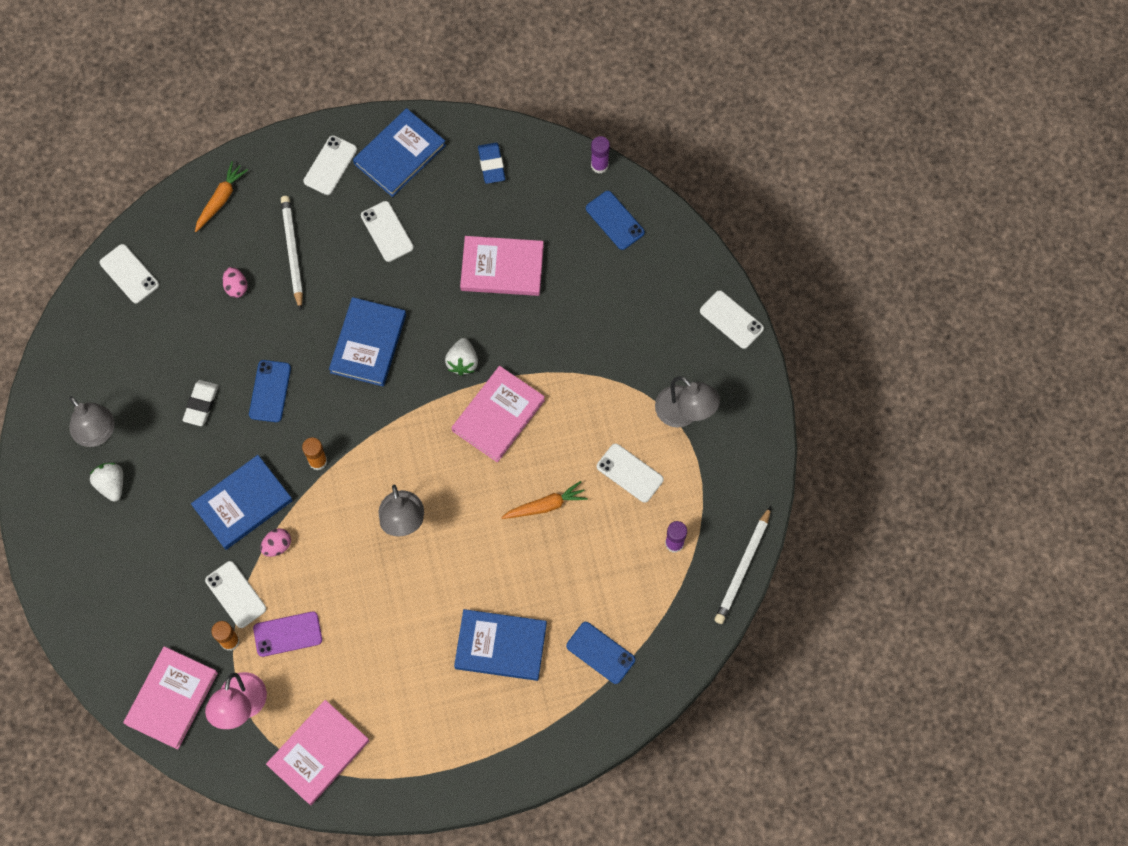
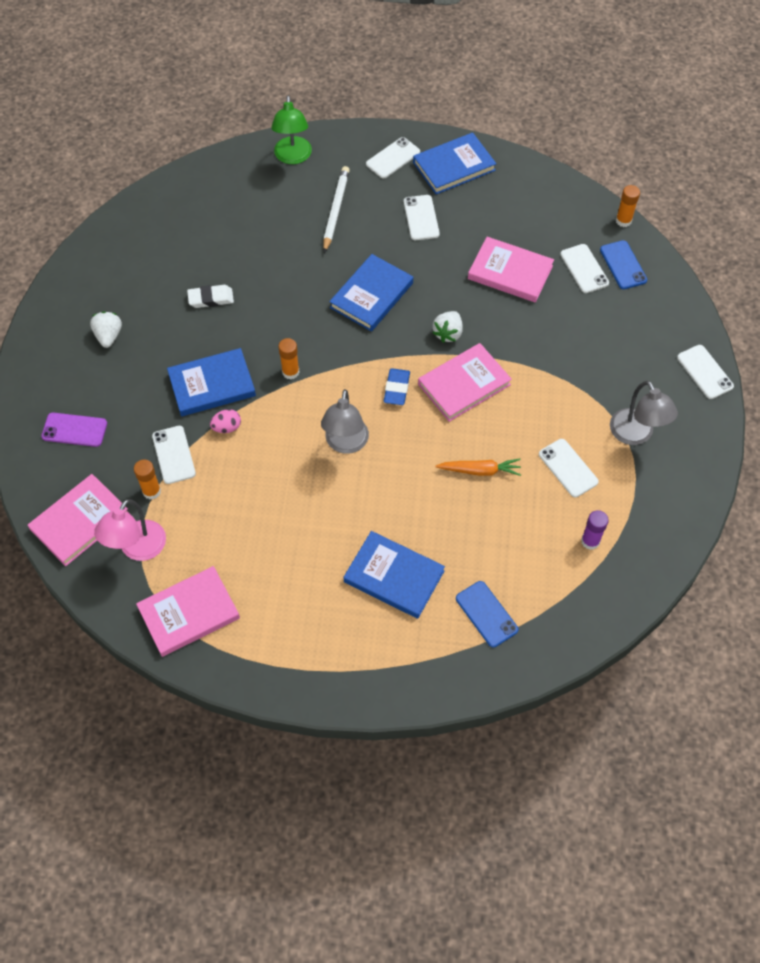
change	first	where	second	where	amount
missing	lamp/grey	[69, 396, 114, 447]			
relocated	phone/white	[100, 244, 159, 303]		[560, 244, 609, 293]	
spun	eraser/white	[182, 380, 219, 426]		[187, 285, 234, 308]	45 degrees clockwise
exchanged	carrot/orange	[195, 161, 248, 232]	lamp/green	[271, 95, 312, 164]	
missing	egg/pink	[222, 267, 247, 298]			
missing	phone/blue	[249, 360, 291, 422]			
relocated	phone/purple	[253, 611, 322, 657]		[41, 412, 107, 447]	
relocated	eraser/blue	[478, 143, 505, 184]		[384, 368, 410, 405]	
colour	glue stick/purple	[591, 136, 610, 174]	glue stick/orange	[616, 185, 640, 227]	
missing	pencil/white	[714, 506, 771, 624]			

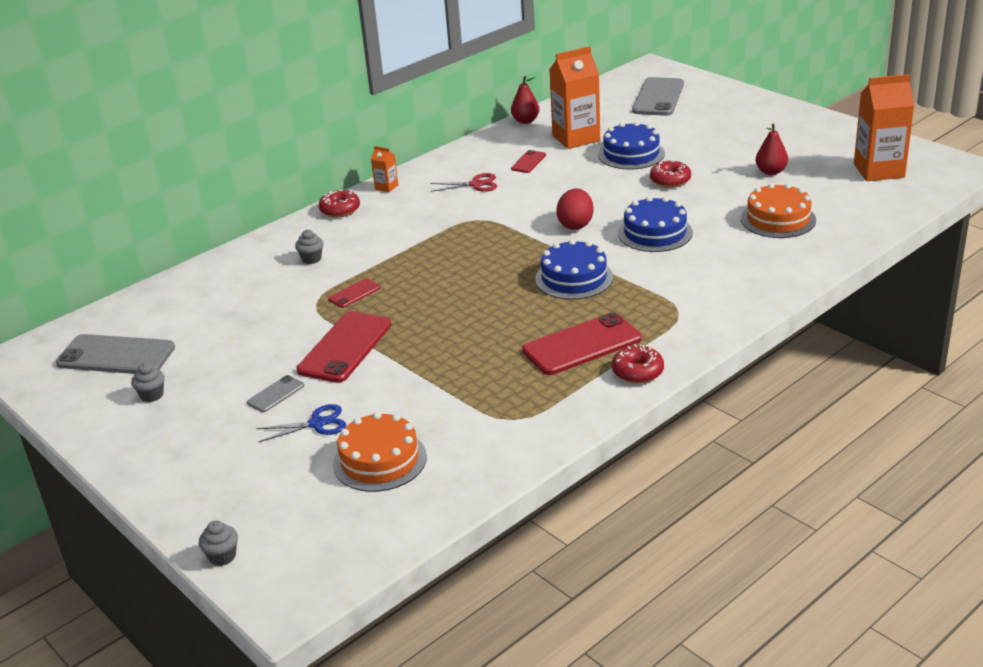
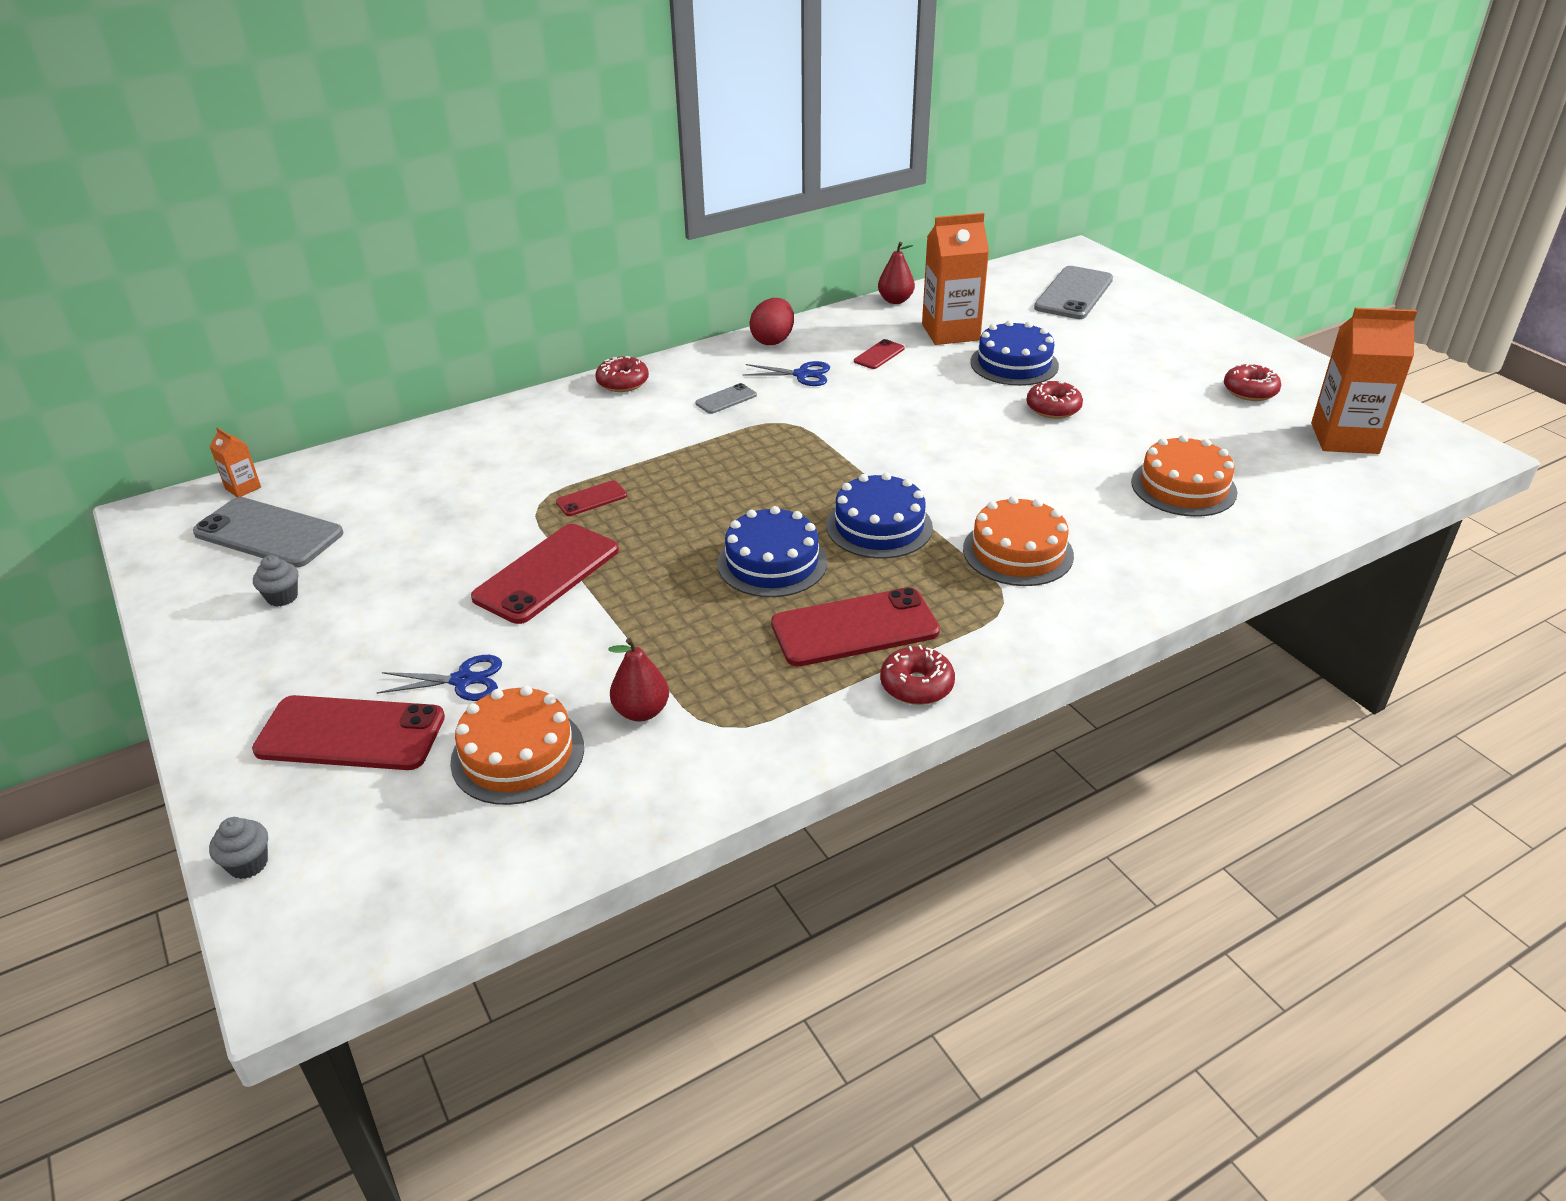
change	first	where	second	where	amount
relocated	phone/grey	[247, 375, 304, 412]		[695, 383, 757, 414]	
missing	cupcake/grey	[295, 230, 324, 264]			
relocated	carton/orange	[371, 146, 398, 192]		[210, 427, 261, 497]	
colour	scissors/red	[430, 173, 497, 192]	scissors/blue	[742, 361, 830, 386]	
relocated	egg/red	[556, 188, 594, 230]		[749, 298, 794, 345]	
relocated	cake/blue	[618, 196, 693, 252]		[717, 506, 827, 597]	
relocated	pear/red	[756, 123, 788, 175]		[608, 638, 669, 721]	
appeared			phone/red	[252, 695, 445, 770]	
appeared			cake/orange	[963, 496, 1074, 586]	
appeared			donut/red	[1224, 364, 1281, 401]	

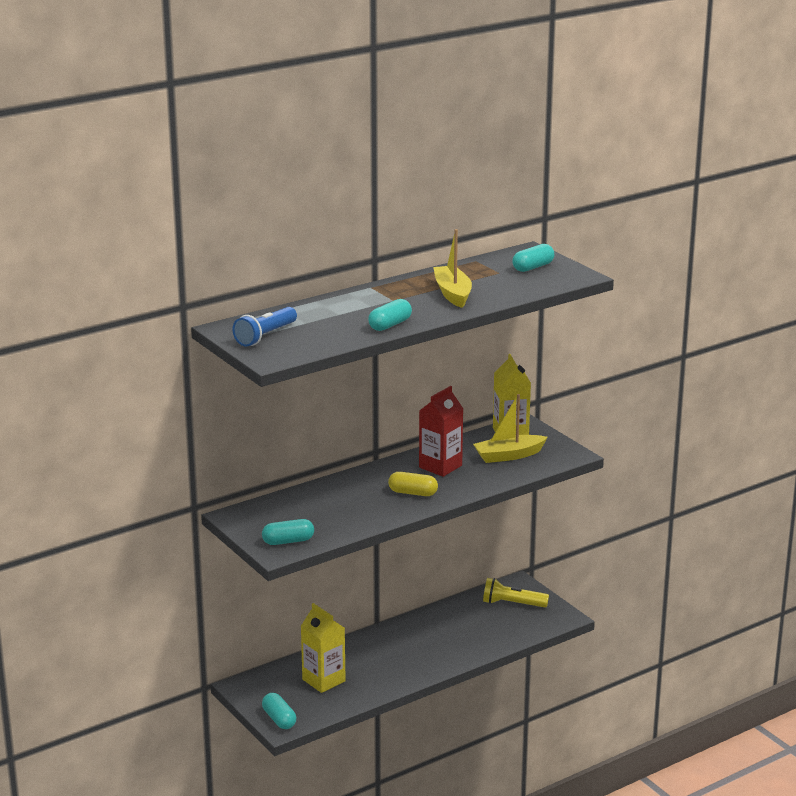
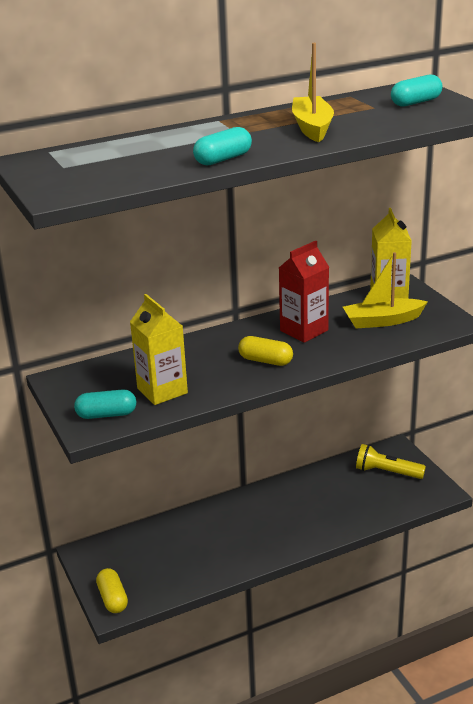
change	first	where	second	where	amount
missing	flashlight/blue	[232, 307, 297, 347]			
colour	capsule/turquoise	[262, 693, 296, 729]	capsule/yellow	[96, 568, 128, 613]	
relocated	carton/yellow	[301, 603, 346, 693]		[130, 294, 188, 405]	

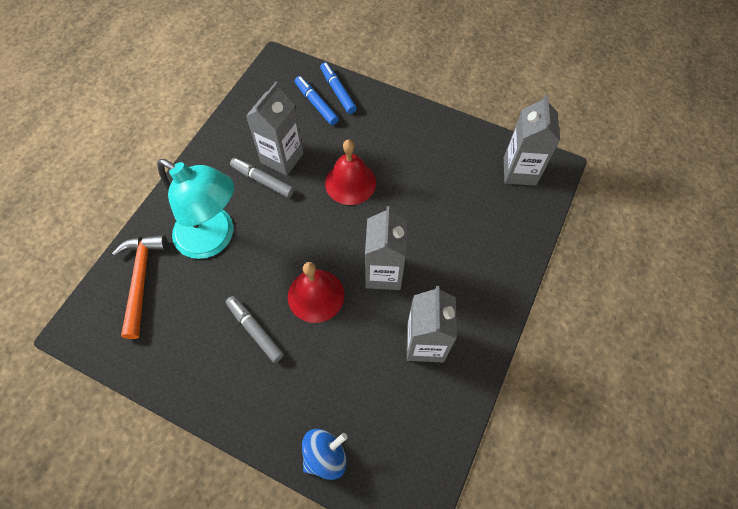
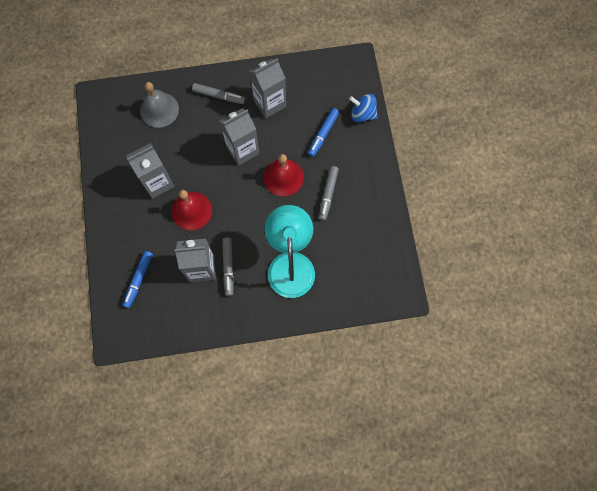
change	first	where	second	where	amount
missing	hammer/orange	[112, 235, 167, 339]			
relocated	marker/blue	[320, 62, 357, 114]		[308, 108, 339, 157]	
relocated	carton/grey	[504, 94, 560, 186]		[126, 143, 174, 199]	
appeared			bell/grey	[140, 82, 179, 128]	
appeared			marker/grey	[192, 83, 246, 104]	

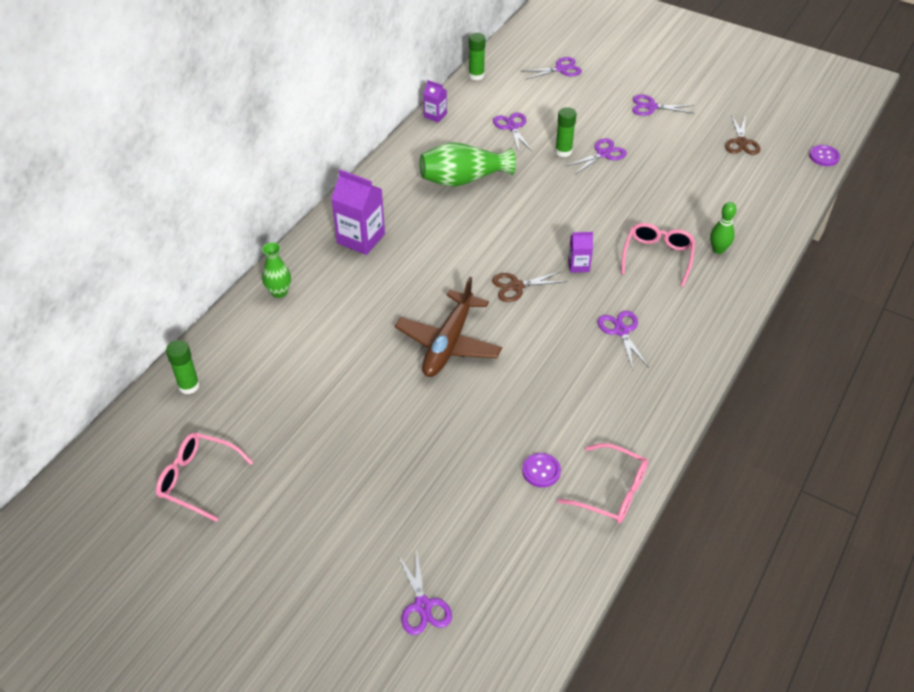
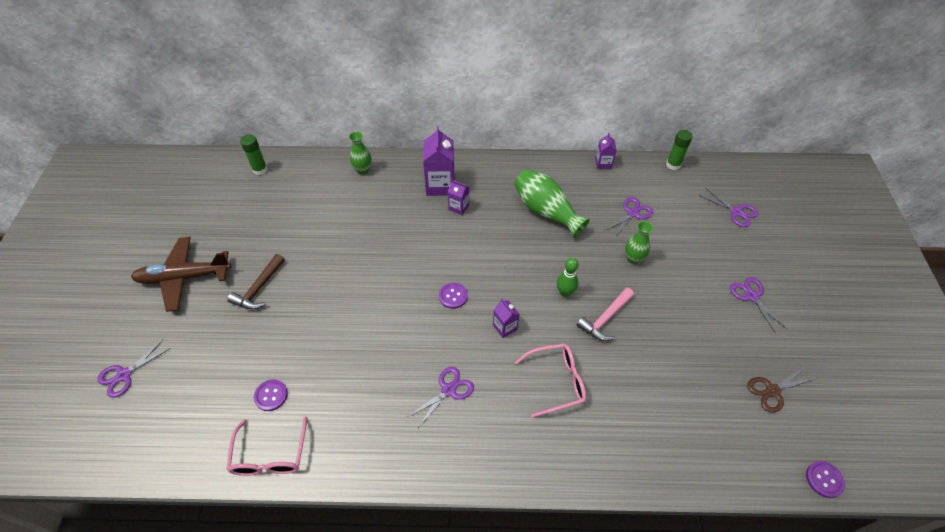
change	first	where	second	where	amount
missing	glasses/pink	[156, 433, 253, 522]			
relocated	plane/brown	[395, 277, 502, 377]		[131, 237, 231, 312]	
exchanged	scissors/brown	[492, 271, 567, 302]	button/purple	[439, 283, 468, 309]	
exchanged	glue stick/green	[555, 107, 577, 157]	vase/green	[625, 221, 653, 264]	
missing	scissors/purple	[566, 138, 627, 174]			
relocated	bowling pin/green	[710, 202, 737, 254]		[557, 258, 578, 297]	
appeared			hammer/brown	[227, 254, 285, 309]	
appeared			carton/purple	[448, 180, 469, 215]	
appeared			hammer/pink	[576, 288, 634, 341]	

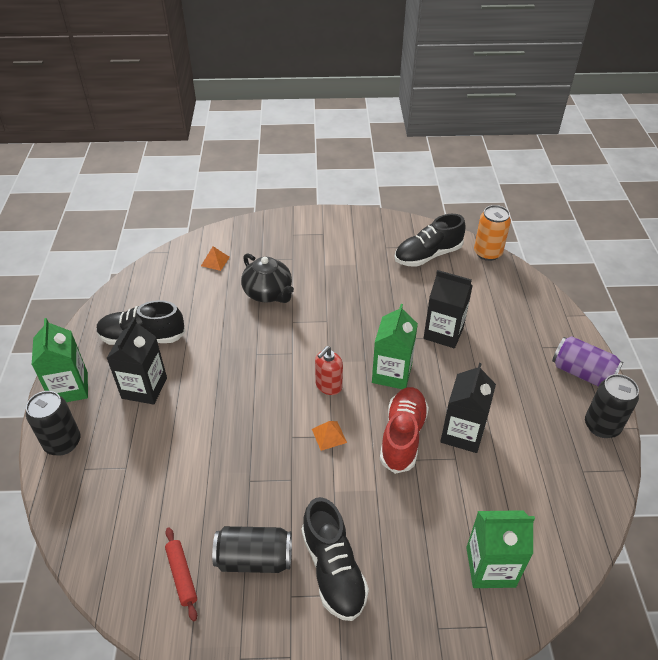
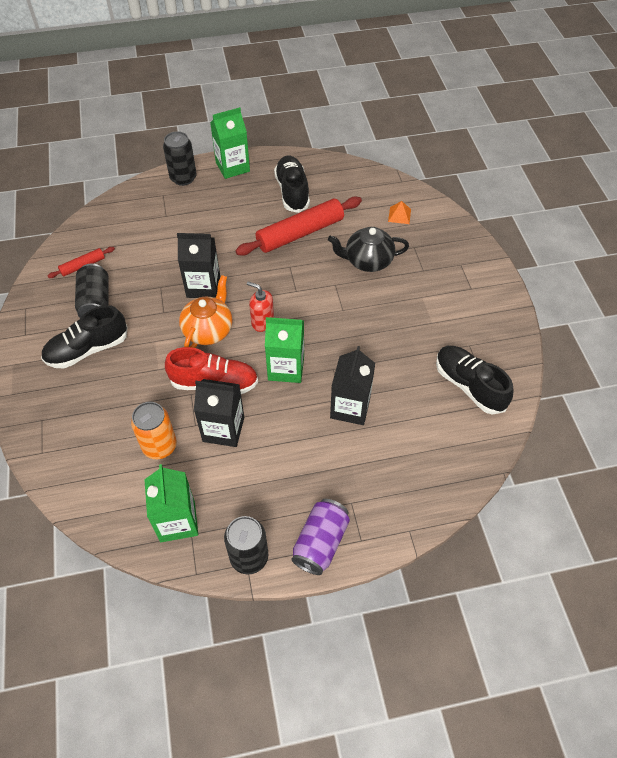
change	first	where	second	where	amount
relocated	carton/black	[107, 318, 167, 404]		[177, 233, 220, 298]	
spun	teapot/black	[241, 253, 294, 303]		[328, 227, 409, 272]	45 degrees clockwise
exchanged	pyramid/orange	[312, 421, 347, 451]	teapot/orange	[179, 275, 232, 348]	
relocated	carton/green	[466, 510, 535, 588]		[144, 464, 198, 542]	
relocated	can/orange	[474, 205, 511, 261]		[131, 402, 177, 459]	
appeared			rolling pin/red	[236, 197, 362, 256]	

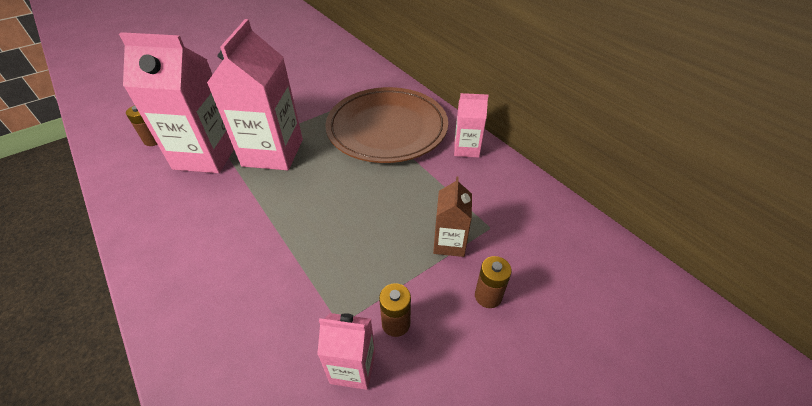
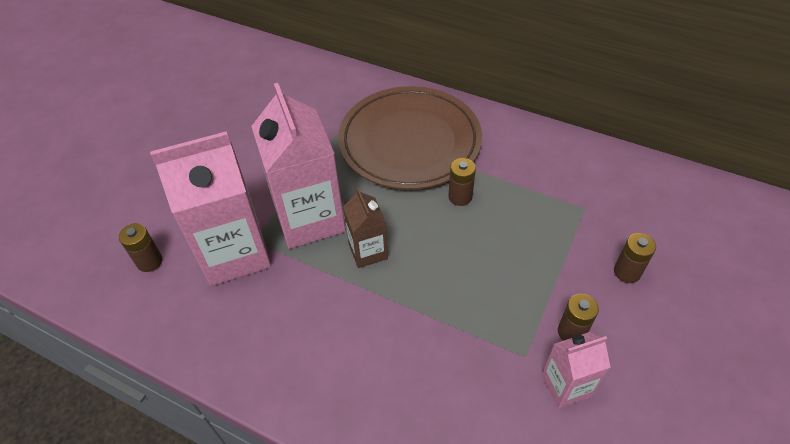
change	first	where	second	where	amount
relocated	carton/brown	[433, 176, 472, 257]		[343, 187, 388, 268]	
missing	carton/pink	[454, 93, 489, 158]			
appeared			battery/brown	[448, 158, 476, 206]	

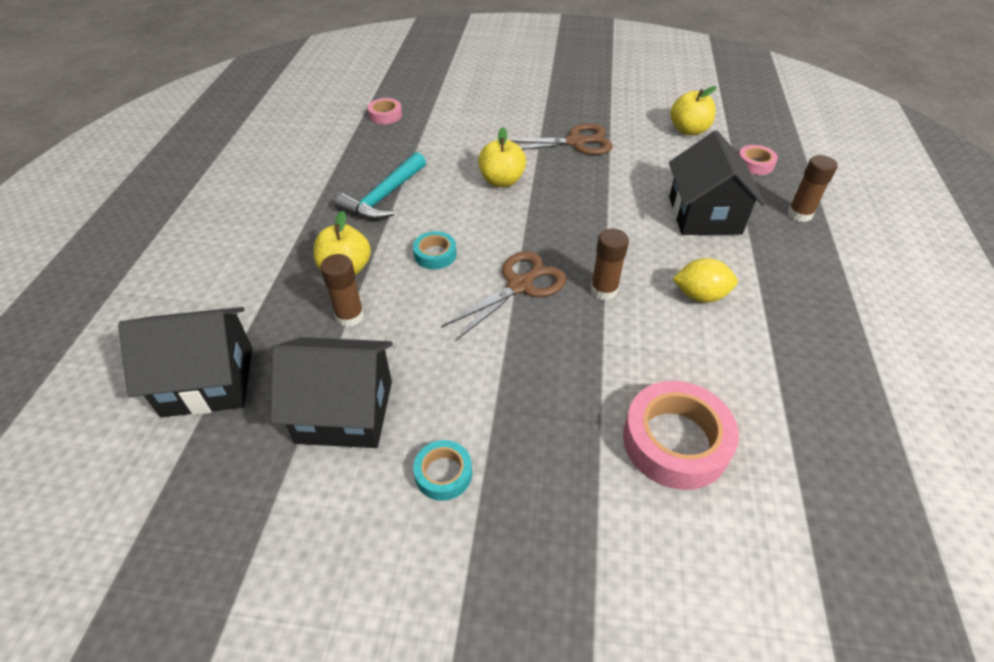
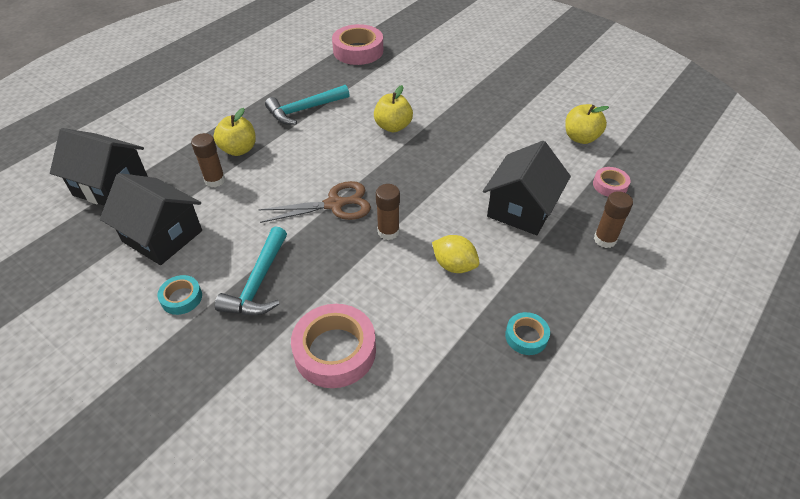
change	first	where	second	where	amount
size	tape/pink	[368, 98, 402, 124]		[332, 24, 383, 65]	x1.90
relocated	tape/turquoise	[413, 231, 457, 269]		[505, 312, 550, 355]	
missing	scissors/brown	[510, 123, 613, 155]			
appeared			hammer/turquoise	[215, 226, 287, 315]	

